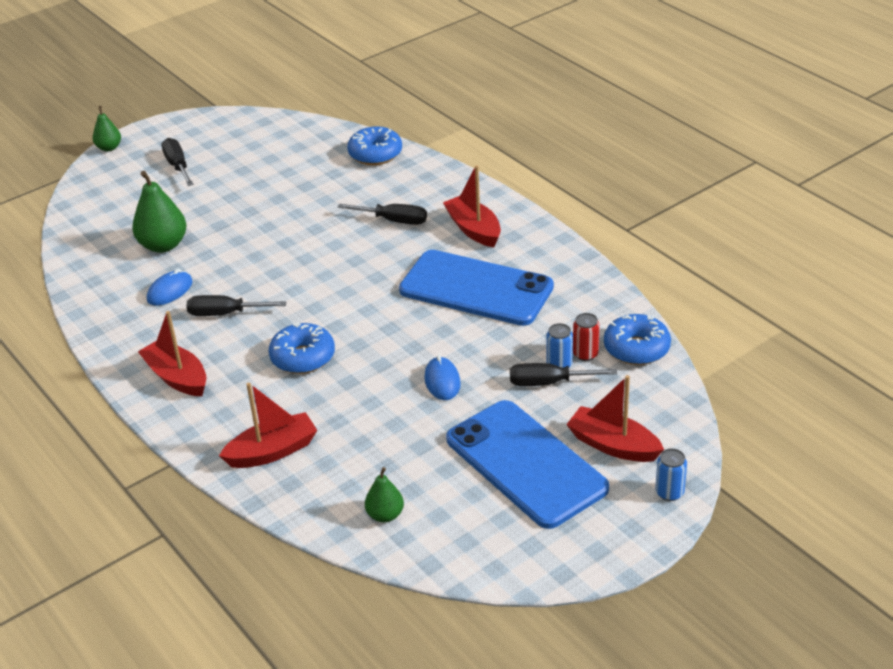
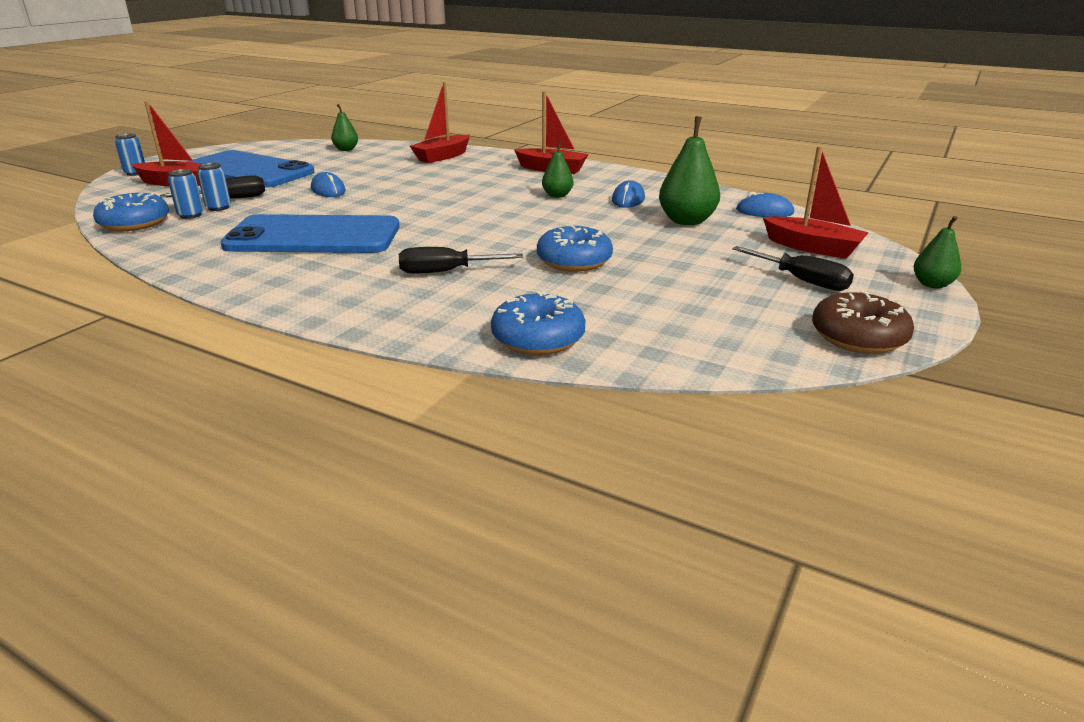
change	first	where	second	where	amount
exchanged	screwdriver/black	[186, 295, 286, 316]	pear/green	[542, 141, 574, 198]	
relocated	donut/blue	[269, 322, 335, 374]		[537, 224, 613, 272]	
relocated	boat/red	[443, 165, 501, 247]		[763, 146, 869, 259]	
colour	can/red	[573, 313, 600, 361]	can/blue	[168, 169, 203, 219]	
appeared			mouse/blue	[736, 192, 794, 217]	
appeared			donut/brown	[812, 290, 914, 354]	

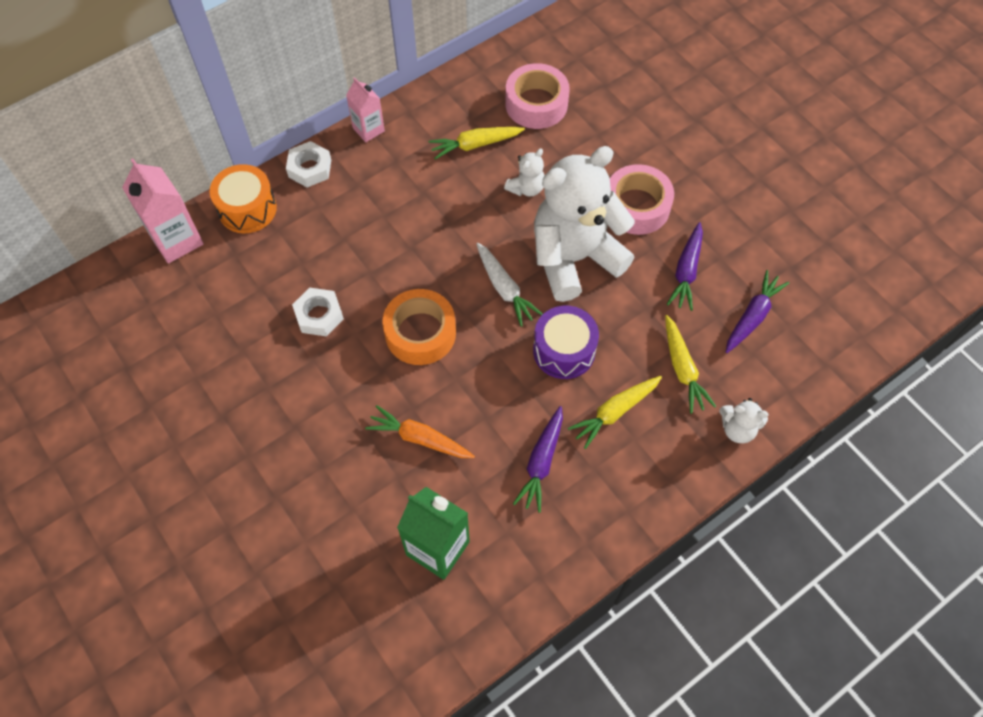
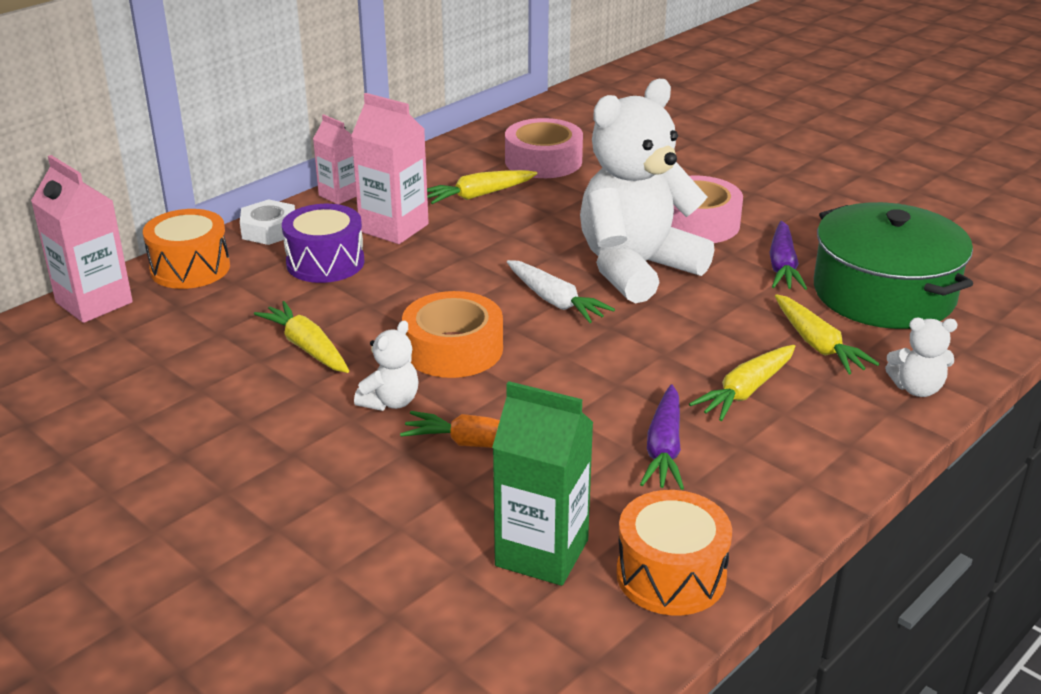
change	first	where	second	where	amount
exchanged	nut/white	[292, 288, 344, 336]	carrot/yellow	[254, 301, 349, 373]	
relocated	teddy bear/white	[504, 148, 545, 197]		[354, 320, 419, 411]	
relocated	drum/purple	[533, 306, 599, 379]		[282, 204, 365, 283]	
exchanged	carrot/purple	[726, 270, 790, 353]	pot/green	[814, 202, 973, 329]	
appeared			carton/pink	[351, 93, 429, 244]	
appeared			drum/orange	[616, 490, 732, 615]	

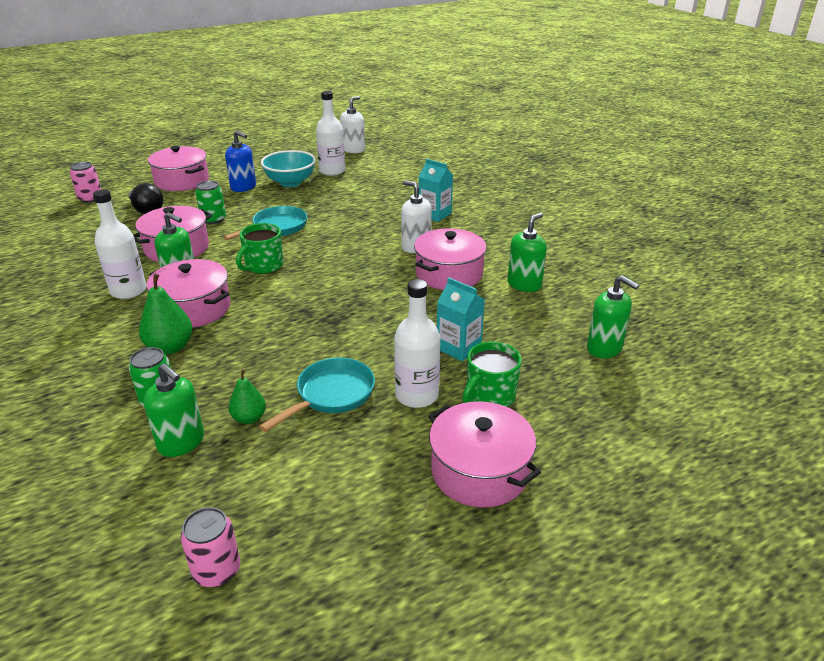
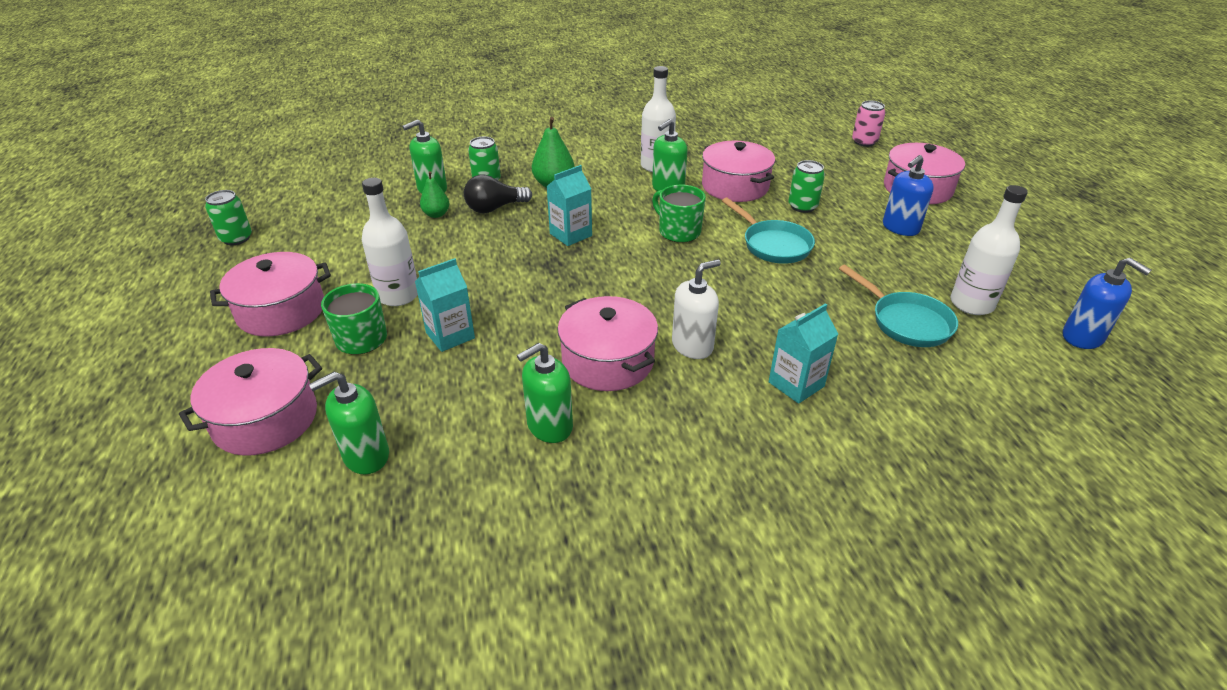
change	first	where	second	where	amount
relocated	light bulb/black	[128, 183, 163, 214]		[464, 175, 532, 213]	
relocated	pot/pink	[147, 259, 230, 328]		[179, 348, 322, 456]	
missing	can/pink	[180, 507, 240, 587]			
relocated	pan/turquoise	[259, 357, 375, 432]		[839, 265, 958, 347]	
missing	bowl/turquoise	[261, 150, 316, 187]			
colour	soap dispenser/white	[340, 96, 365, 153]	soap dispenser/blue	[1063, 258, 1151, 349]	
spun	soap dispenser/green	[507, 213, 547, 292]		[517, 343, 573, 443]	90 degrees clockwise
appeared			can/green	[205, 190, 252, 245]	
appeared			carton/turquoise	[546, 165, 592, 246]	

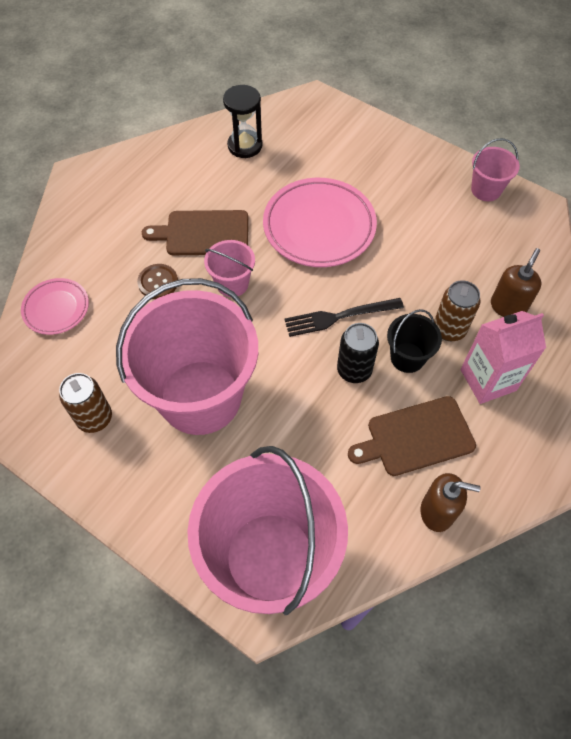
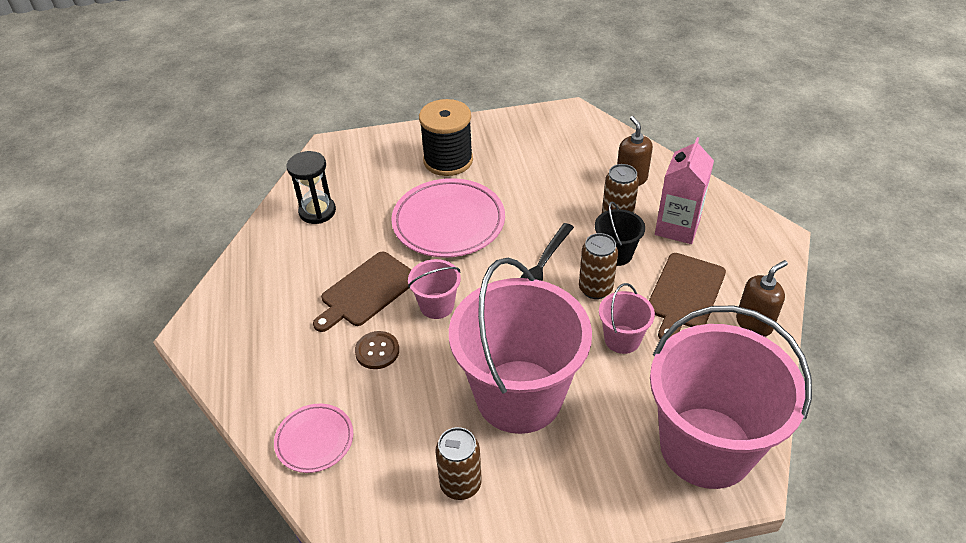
change	first	where	second	where	amount
colour	can/black	[337, 323, 379, 383]	can/brown	[579, 233, 618, 299]	
relocated	bucket/pink	[471, 138, 520, 201]		[599, 283, 655, 354]	
appeared			spool/black	[419, 99, 473, 176]	

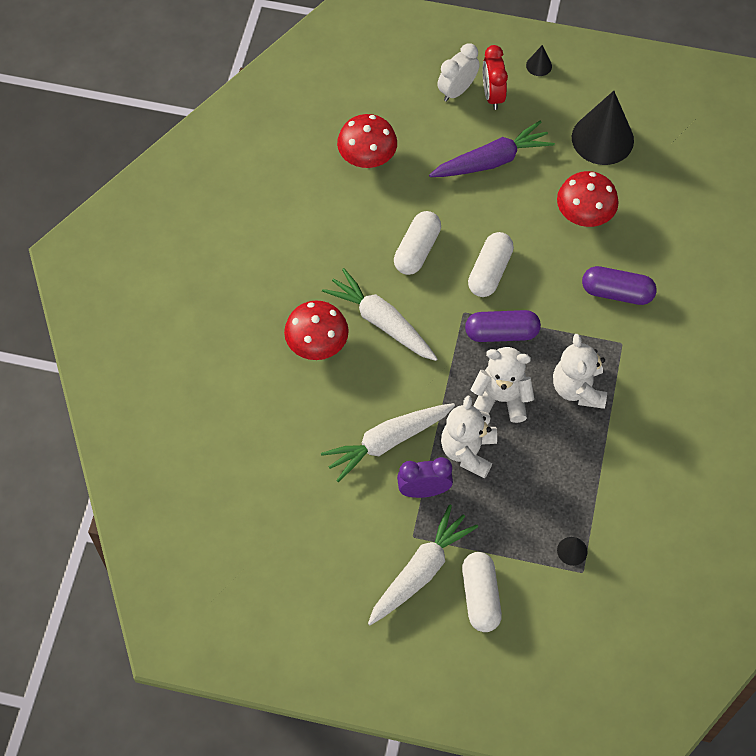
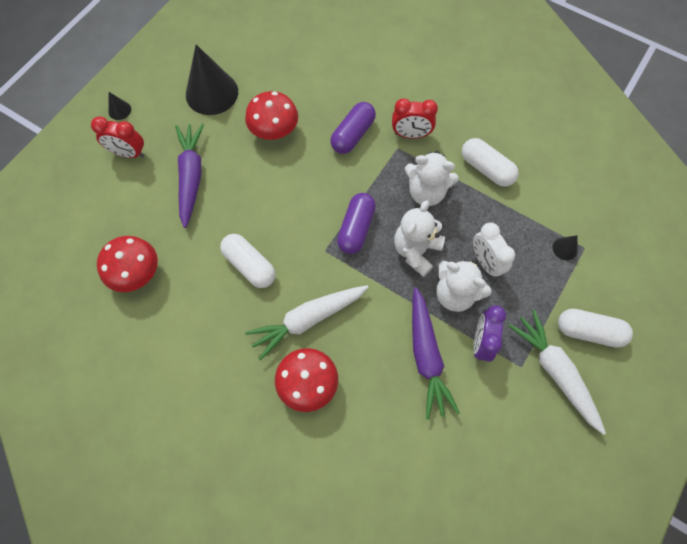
change	first	where	second	where	amount
colour	carrot/white	[321, 403, 455, 482]	carrot/purple	[412, 287, 460, 420]	
relocated	clock/white	[437, 43, 479, 102]		[473, 223, 515, 278]	
relocated	capsule/white	[468, 232, 514, 297]		[462, 138, 519, 187]	
appeared			clock/red	[392, 99, 438, 139]	

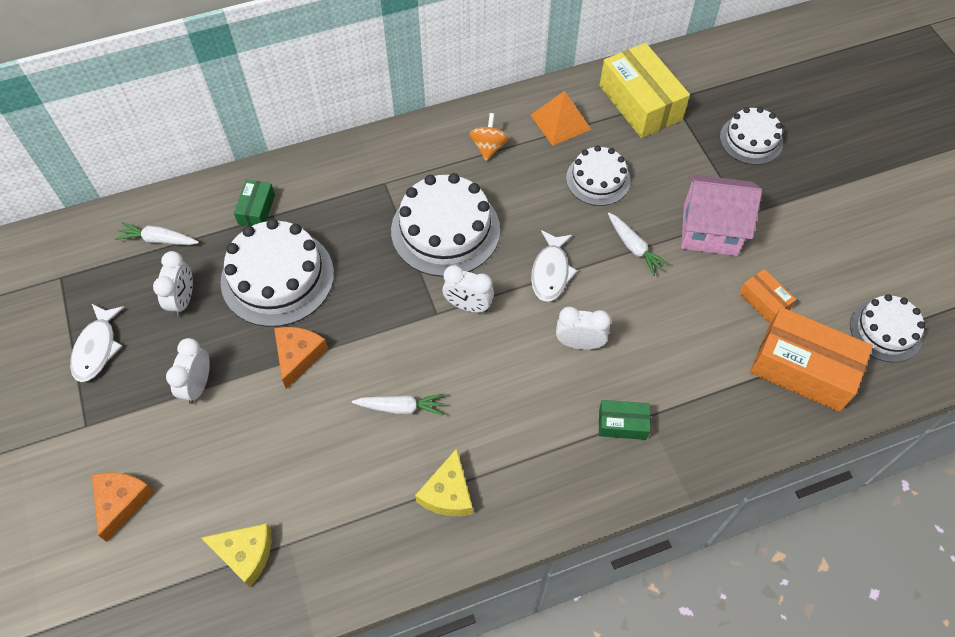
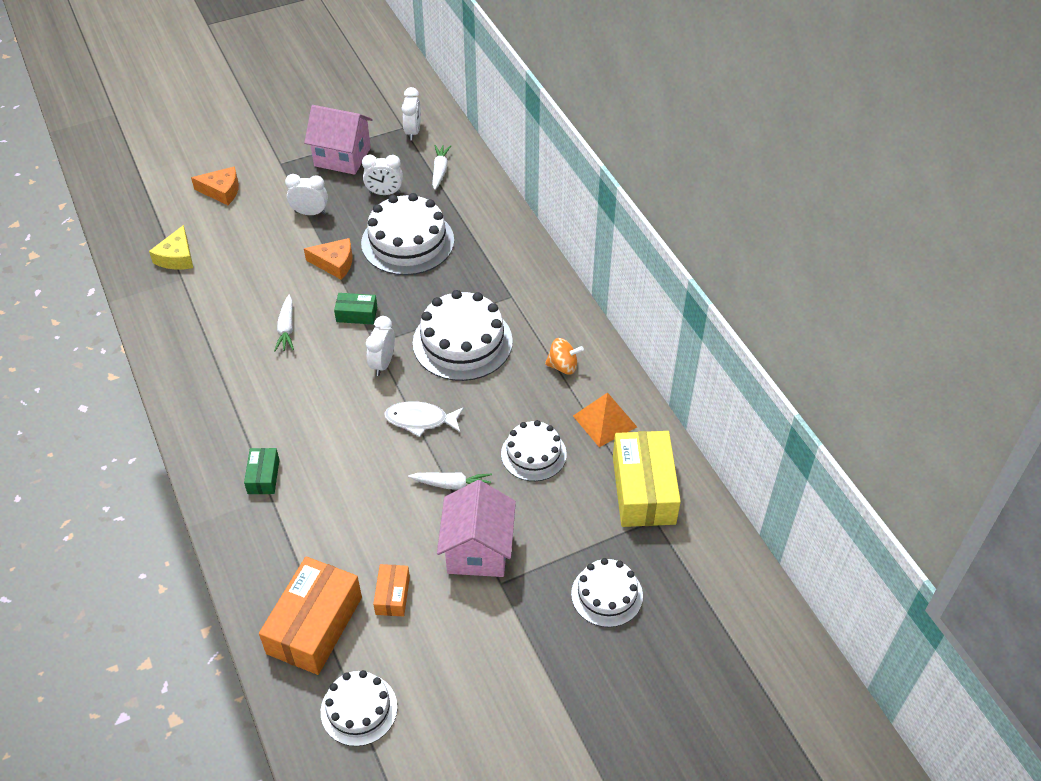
change	first	where	second	where	amount
exchanged	fish/white	[70, 304, 125, 382]	house/pink	[304, 105, 373, 175]	
relocated	box/green	[234, 180, 275, 226]		[334, 293, 377, 324]	
missing	cheese/yellow	[415, 448, 473, 516]			
relocated	clock/white	[556, 307, 611, 350]		[402, 87, 421, 141]	
spun	box/yellow	[600, 43, 690, 138]		[613, 431, 681, 527]	60 degrees counterclockwise
spun	carrot/white	[608, 213, 670, 276]		[408, 472, 492, 490]	135 degrees counterclockwise
spun	box/orange	[739, 269, 796, 324]		[373, 564, 410, 617]	45 degrees counterclockwise

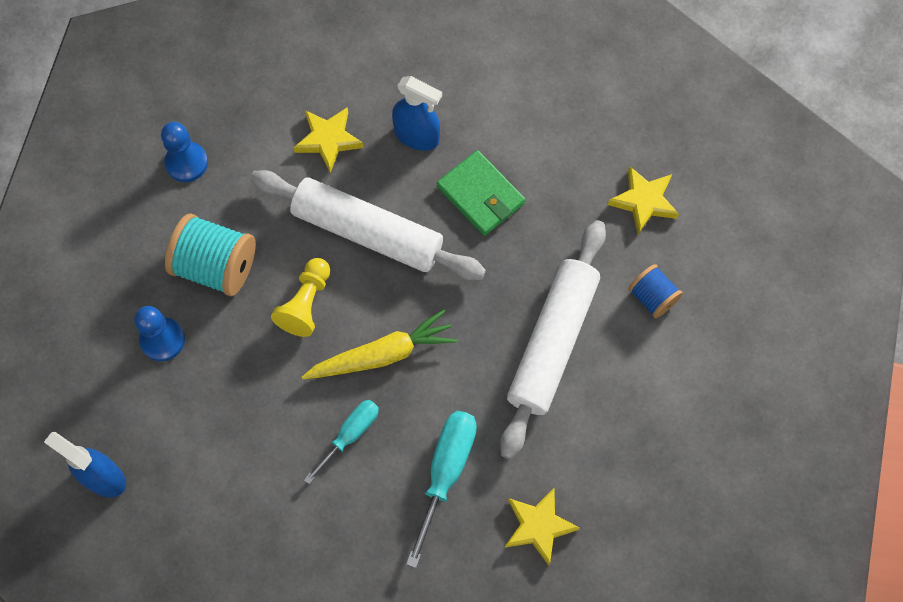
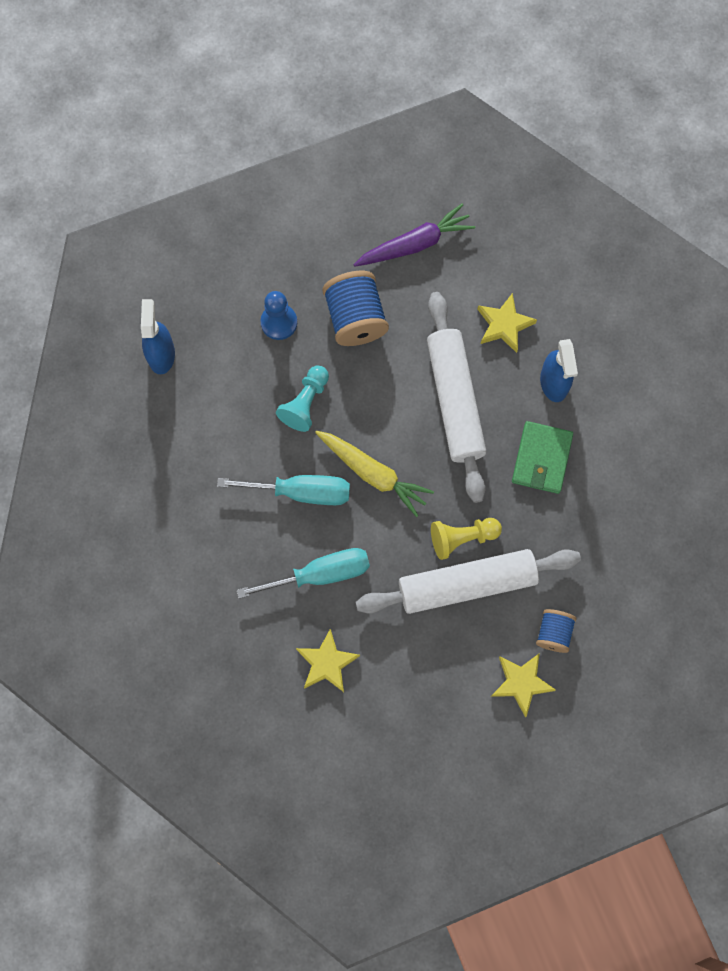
change	first	where	second	where	amount
exchanged	pawn/blue	[161, 122, 208, 182]	carrot/purple	[353, 203, 475, 267]	
colour	spool/turquoise	[165, 214, 256, 296]	spool/blue	[322, 271, 389, 346]	
relocated	pawn/yellow	[271, 258, 330, 337]		[431, 518, 502, 560]	
size	screwdriver/turquoise	[304, 400, 379, 484]		[217, 475, 350, 505]	x1.54
relocated	star/yellow	[608, 166, 679, 234]		[491, 653, 556, 717]	
appeared			pawn/turquoise	[276, 365, 329, 432]	

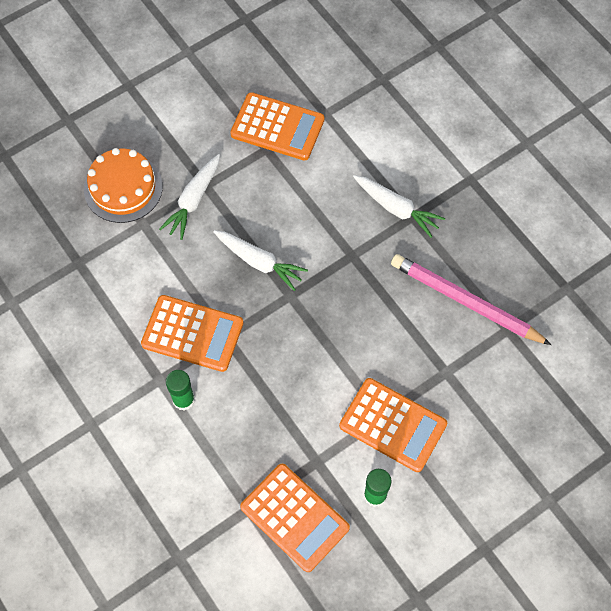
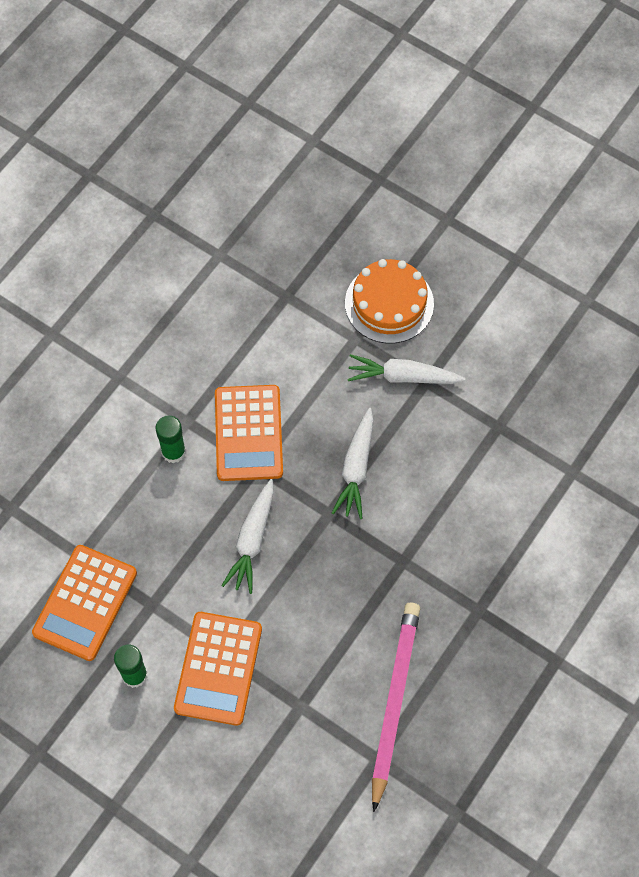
change	first	where	second	where	amount
missing	calculator/orange	[230, 92, 325, 161]			
relocated	carrot/white	[353, 175, 445, 238]		[221, 479, 274, 594]	

